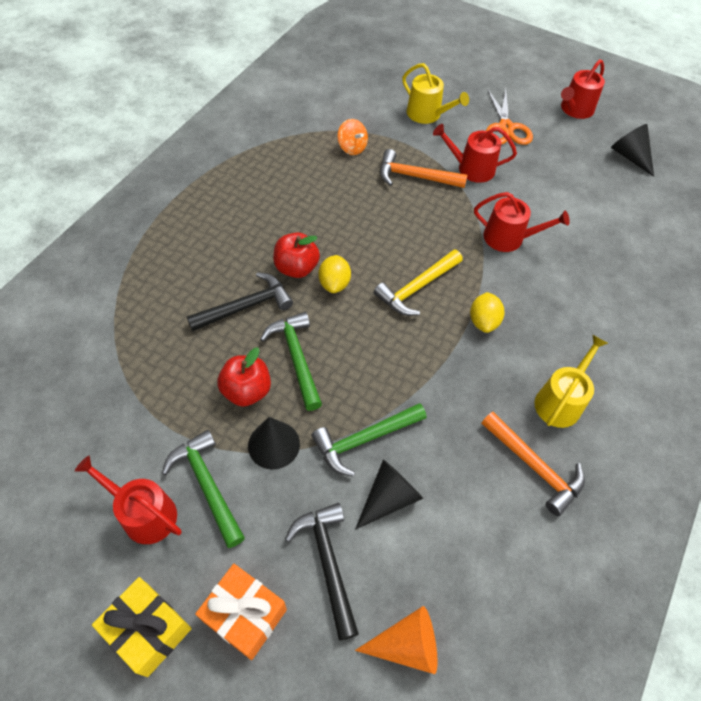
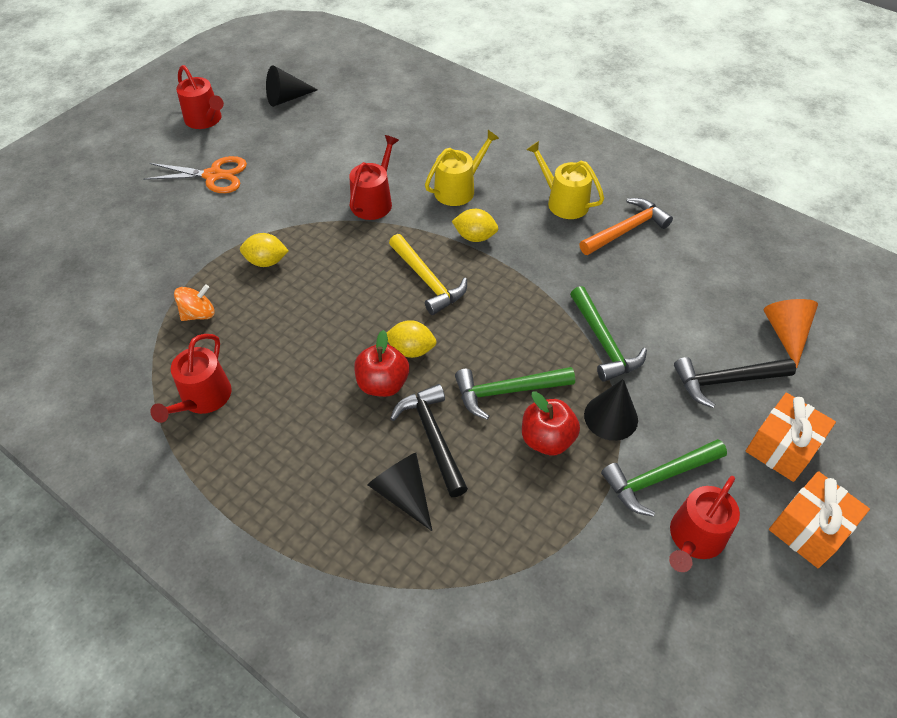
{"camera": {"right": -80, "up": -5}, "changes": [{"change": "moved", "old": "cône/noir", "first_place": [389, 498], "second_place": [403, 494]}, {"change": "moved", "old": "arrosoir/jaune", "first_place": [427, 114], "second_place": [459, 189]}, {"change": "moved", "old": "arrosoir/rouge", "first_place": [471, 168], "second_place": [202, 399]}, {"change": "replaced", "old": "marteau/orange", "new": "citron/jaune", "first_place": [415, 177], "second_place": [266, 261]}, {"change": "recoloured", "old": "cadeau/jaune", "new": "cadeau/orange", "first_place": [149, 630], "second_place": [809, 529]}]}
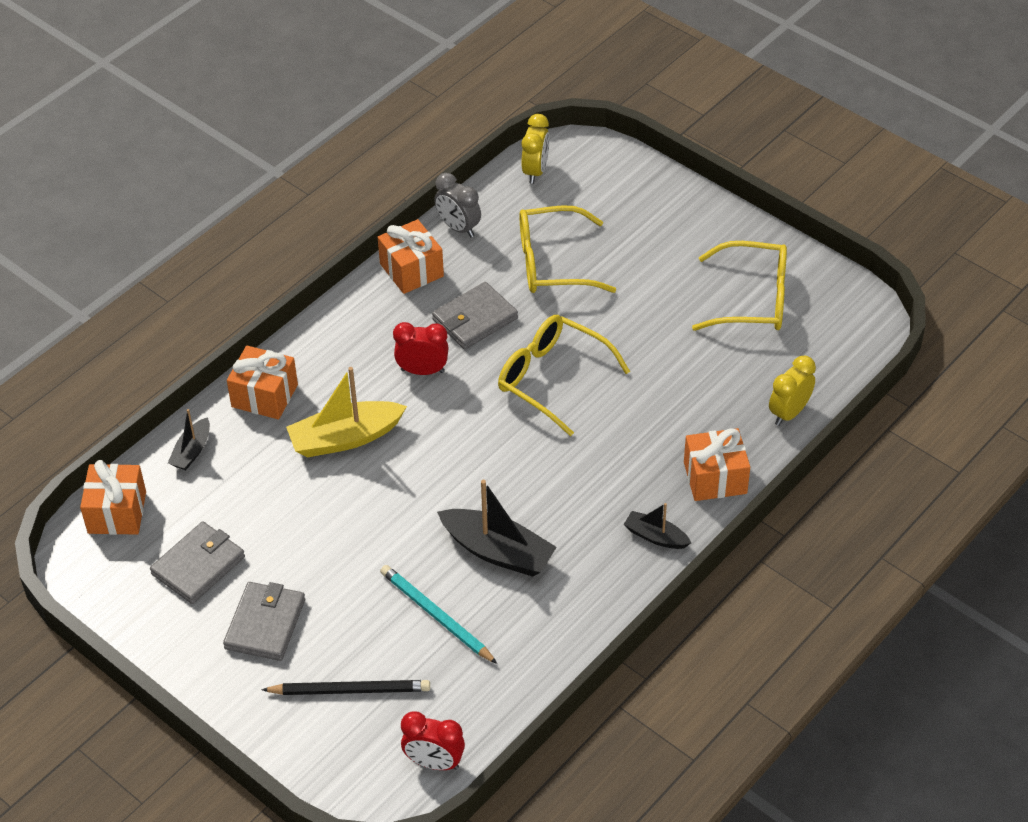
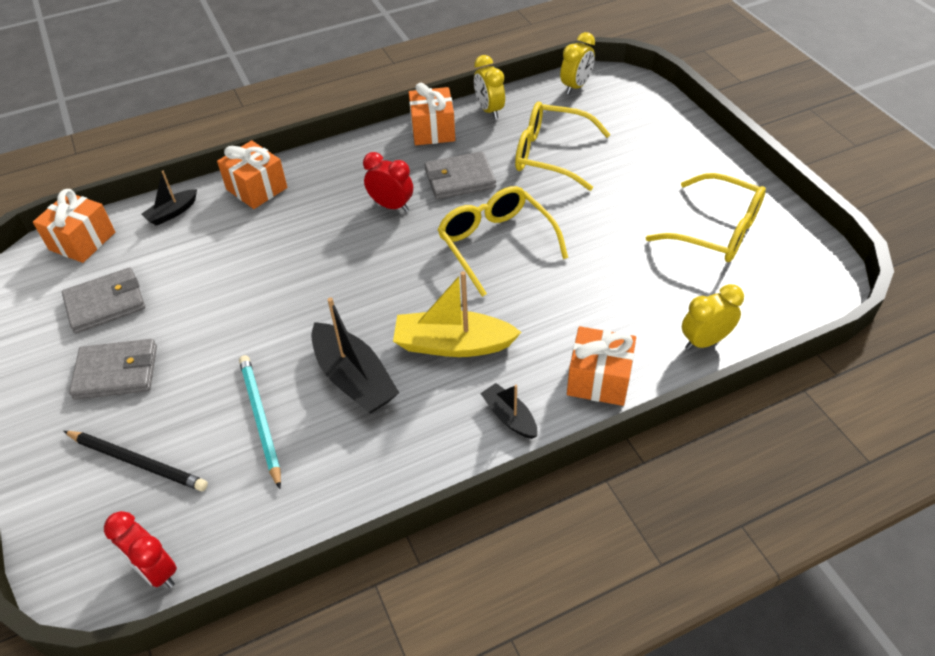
{"camera": {"right": 25, "up": 0}, "changes": [{"change": "moved", "old": "bateau/jaune", "first_place": [345, 438], "second_place": [453, 344]}, {"change": "recoloured", "old": "réveil/gris", "new": "réveil/jaune", "first_place": [458, 228], "second_place": [489, 110]}, {"change": "turned", "old": "portefeuille/gris", "first_place": [265, 624], "second_place": [116, 372], "degrees": 45}]}
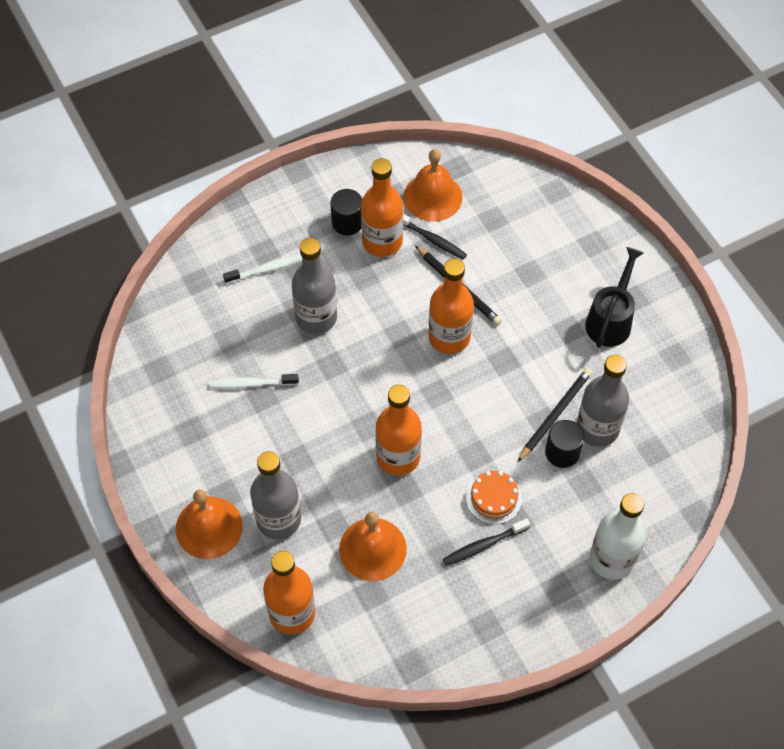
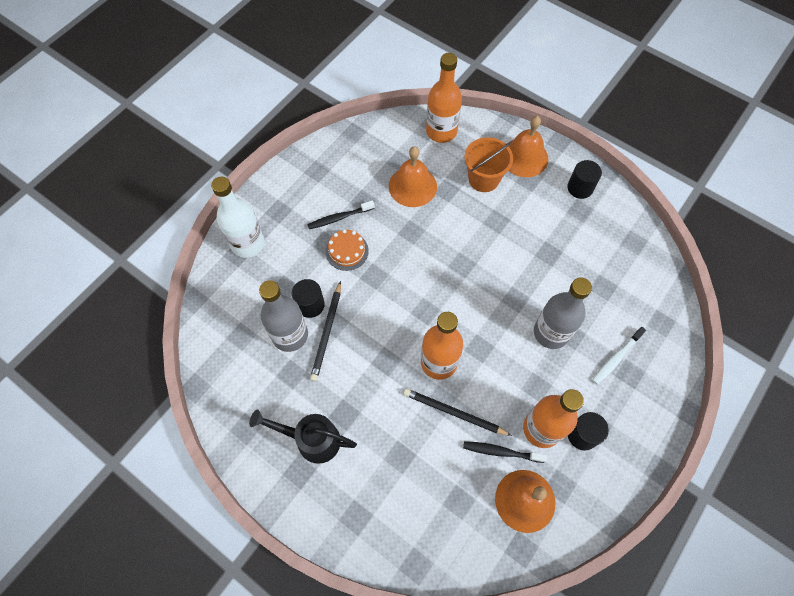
{"camera": {"right": 155, "up": 5}, "changes": [{"change": "removed", "old": "brosse à dents/blanc", "first_place": [252, 384]}, {"change": "removed", "old": "bouteille/orange", "first_place": [398, 457]}, {"change": "added", "new": "cylindre/noir", "second_place": [580, 188]}, {"change": "replaced", "old": "bouteille/gris", "new": "seau/orange", "first_place": [278, 520], "second_place": [483, 179]}, {"change": "turned", "old": "brosse à dents/noir", "first_place": [484, 545], "second_place": [339, 218], "degrees": -150}, {"change": "turned", "old": "arrosoir/noir", "first_place": [610, 320], "second_place": [312, 439], "degrees": 105}]}
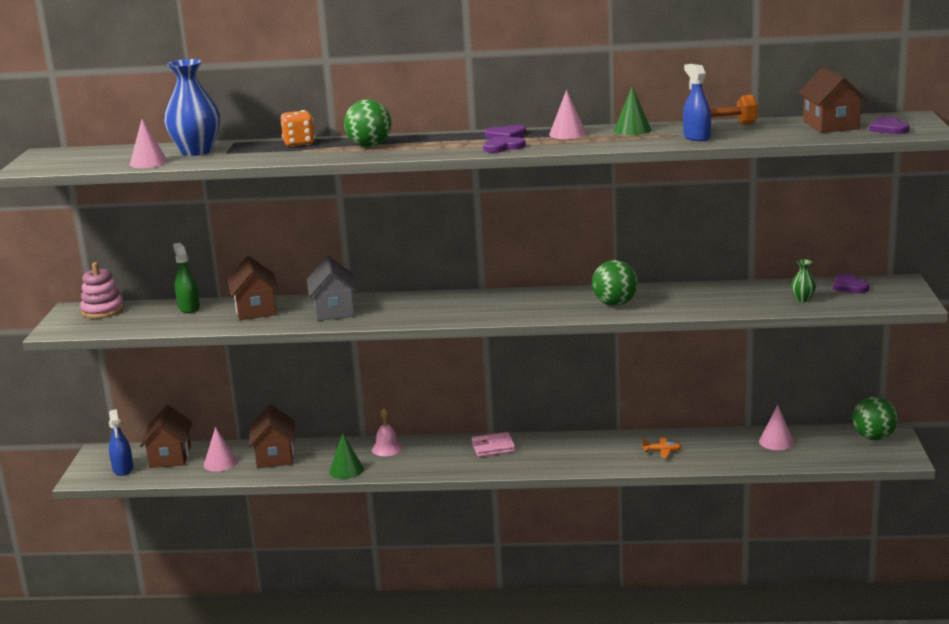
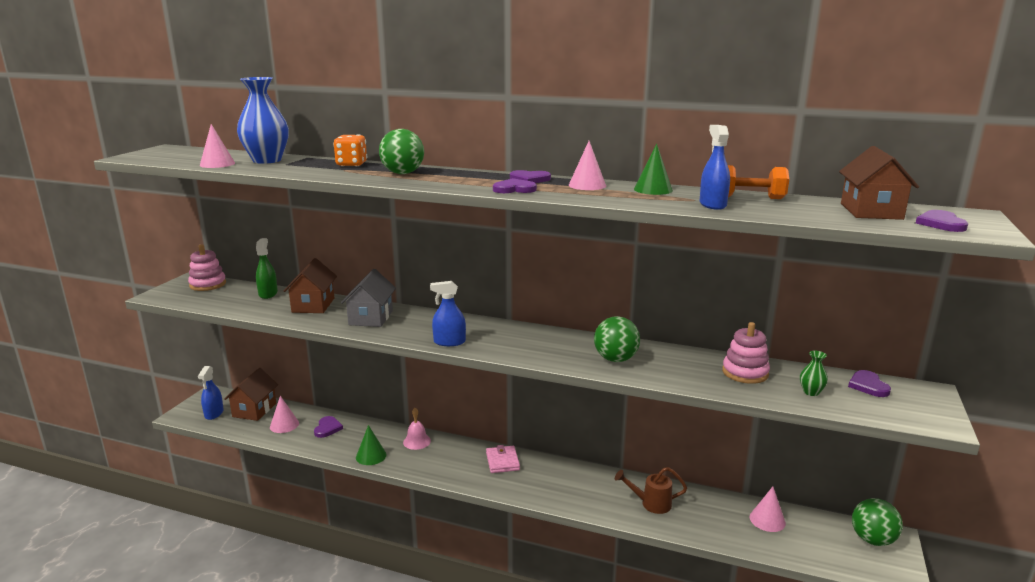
{"camera": {"right": 15, "up": 0}, "changes": [{"change": "added", "new": "vaporisateur/bleu", "second_place": [449, 342]}, {"change": "added", "new": "jouet à empiler/rose", "second_place": [745, 373]}, {"change": "replaced", "old": "maison/marron", "new": "cœur/violet", "first_place": [275, 456], "second_place": [327, 428]}, {"change": "replaced", "old": "avion/orange", "new": "arrosoir/marron", "first_place": [662, 451], "second_place": [650, 504]}, {"change": "turned", "old": "portefeuille/rose", "first_place": [493, 447], "second_place": [502, 461], "degrees": 75}]}
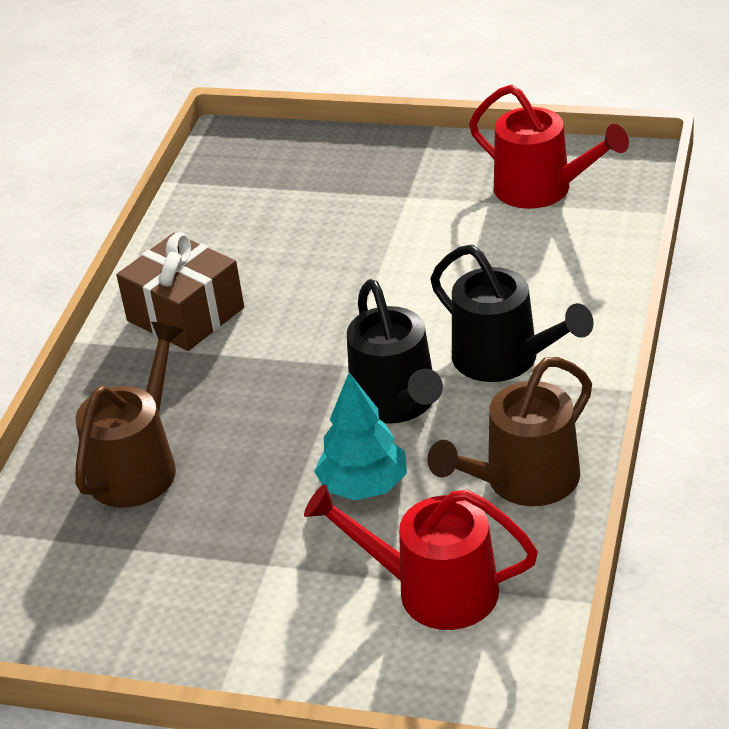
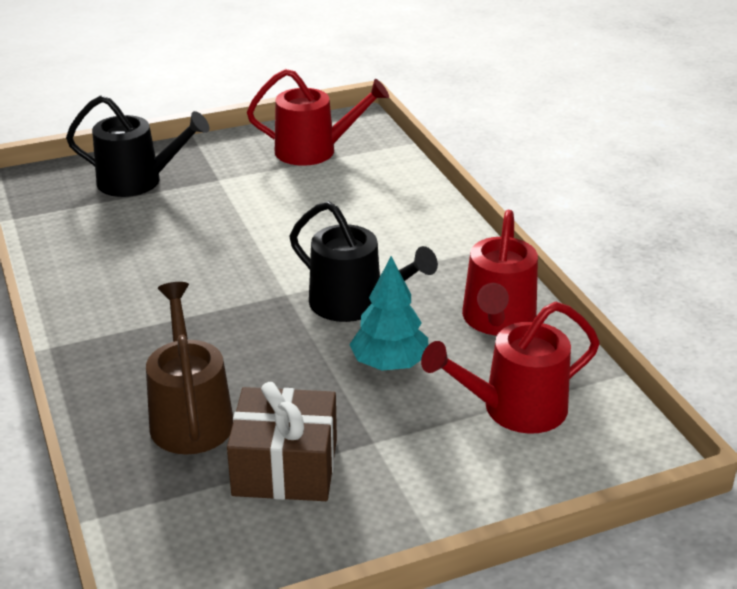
{"camera": {"right": -40, "up": -5}, "changes": [{"change": "moved", "old": "cadeau/marron", "first_place": [185, 314], "second_place": [285, 467]}, {"change": "moved", "old": "arrosoir/noir", "first_place": [504, 359], "second_place": [137, 181]}, {"change": "recoloured", "old": "arrosoir/marron", "new": "arrosoir/rouge", "first_place": [523, 481], "second_place": [497, 320]}]}
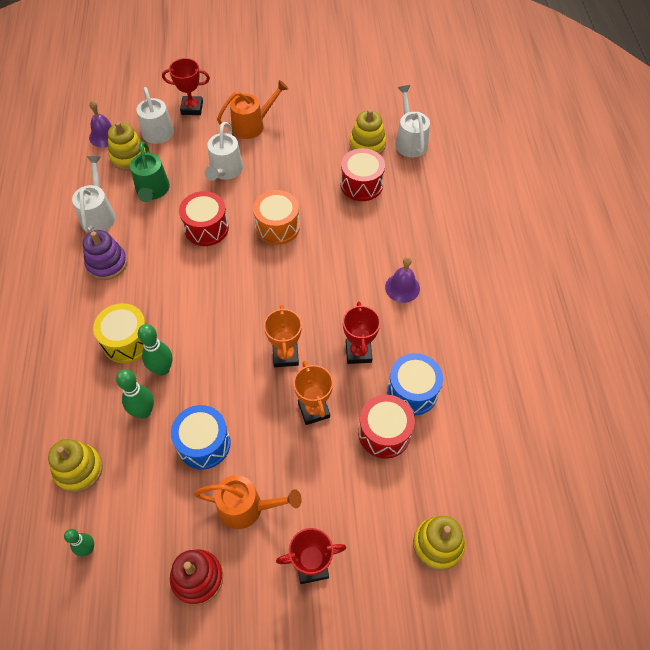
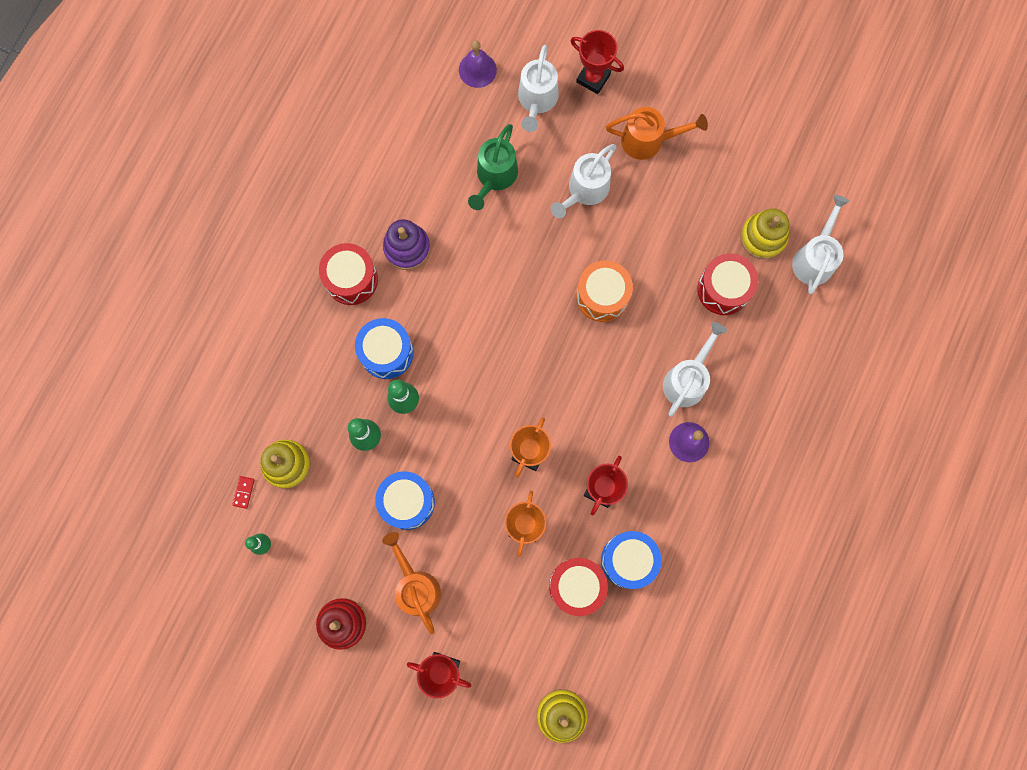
{"camera": {"right": 30, "up": 20}, "changes": [{"change": "removed", "old": "jouet à empiler/jaune", "first_place": [128, 157]}, {"change": "added", "new": "domino/rouge", "second_place": [243, 492]}, {"change": "moved", "old": "arrosoir/blanc", "first_place": [98, 213], "second_place": [687, 379]}, {"change": "moved", "old": "tambour/rouge", "first_place": [206, 228], "second_place": [351, 279]}, {"change": "recoloured", "old": "tambour/jaune", "new": "tambour/bleu", "first_place": [127, 341], "second_place": [386, 352]}, {"change": "turned", "old": "arrosoir/orange", "first_place": [247, 508], "second_place": [415, 585], "degrees": -150}]}
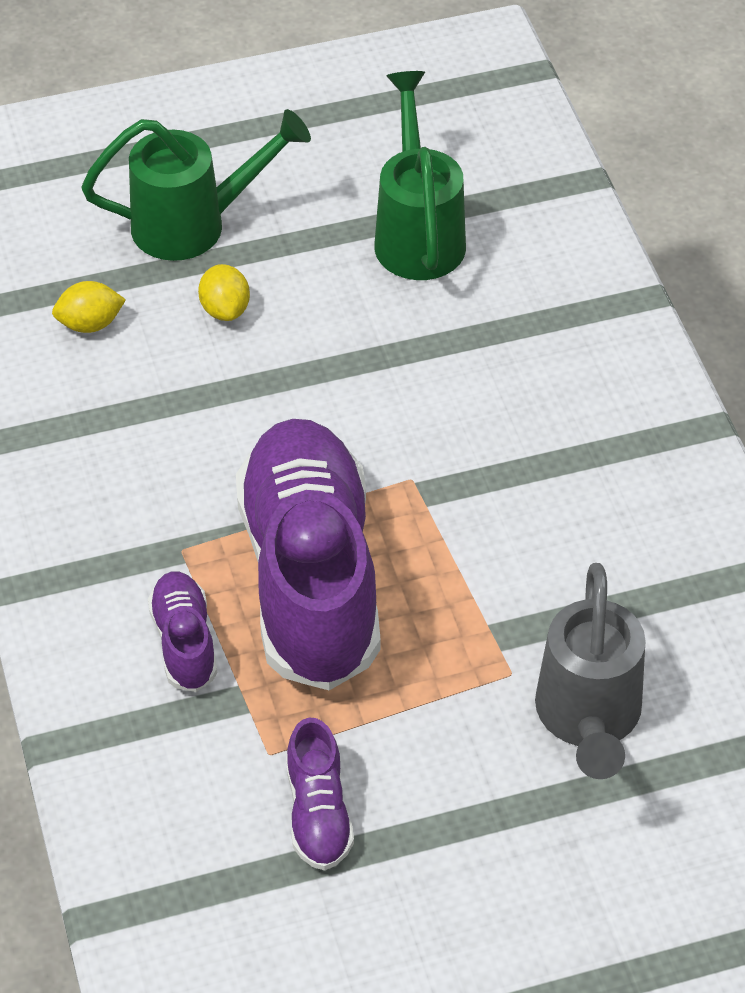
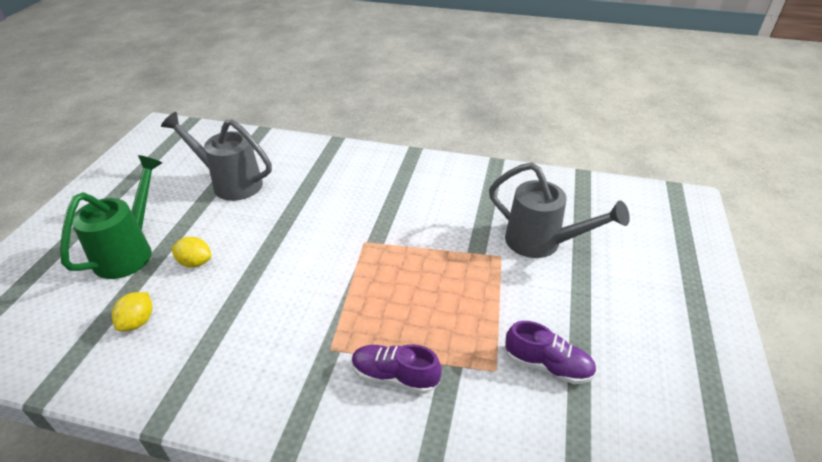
{"camera": {"right": -60, "up": -10}, "changes": [{"change": "removed", "old": "chaussure/violet", "first_place": [310, 578]}, {"change": "recoloured", "old": "arrosoir/vert", "new": "arrosoir/gris", "first_place": [418, 232], "second_place": [230, 183]}]}
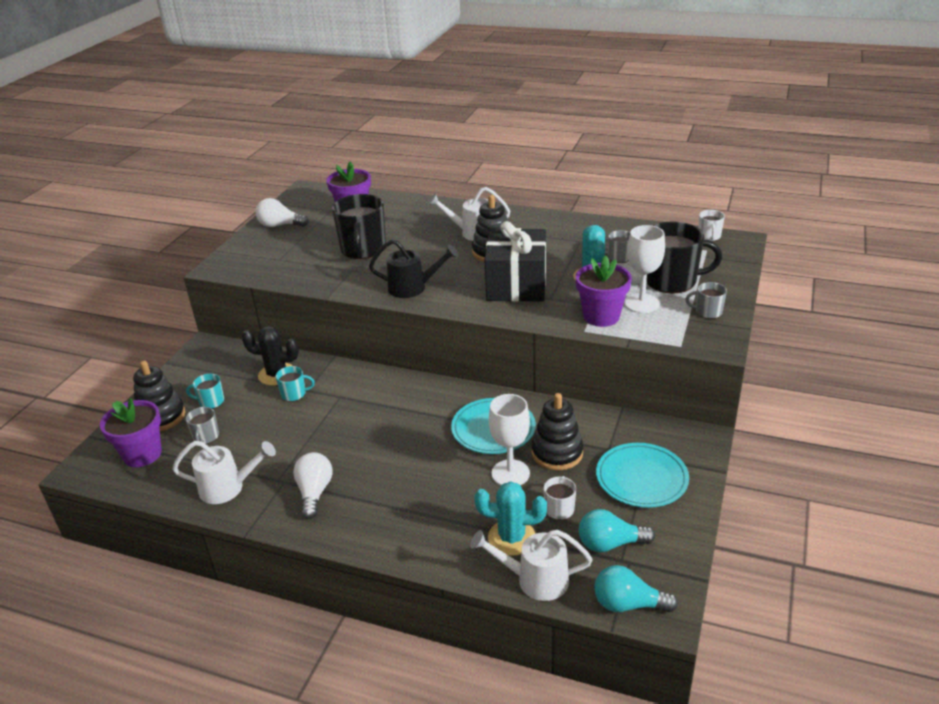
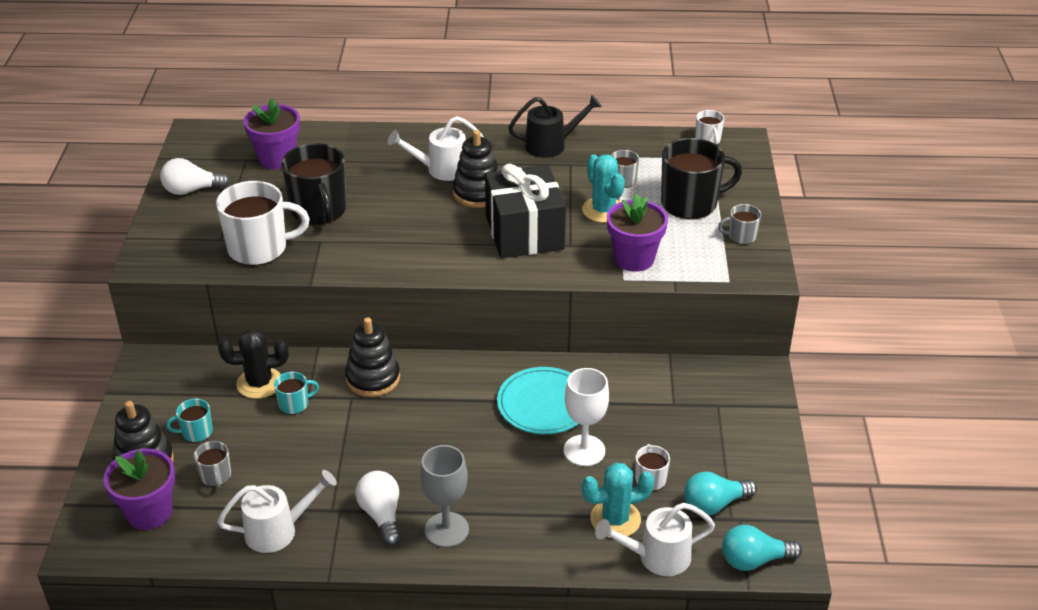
{"camera": {"right": -20, "up": 5}, "changes": [{"change": "removed", "old": "assiette/turquoise", "first_place": [641, 478]}, {"change": "removed", "old": "verre à pied/blanc", "first_place": [641, 303]}, {"change": "added", "new": "tasse/blanc", "second_place": [259, 248]}, {"change": "added", "new": "verre à pied/gris", "second_place": [446, 530]}, {"change": "moved", "old": "arrosoir/noir", "first_place": [413, 288], "second_place": [552, 145]}, {"change": "moved", "old": "jouet à empiler/noir", "first_place": [557, 453], "second_place": [373, 378]}]}
